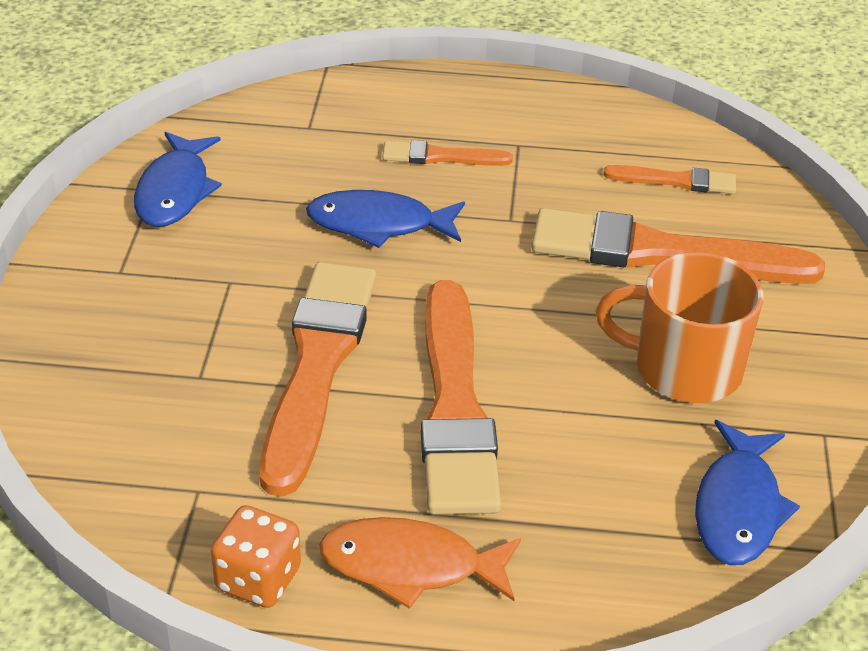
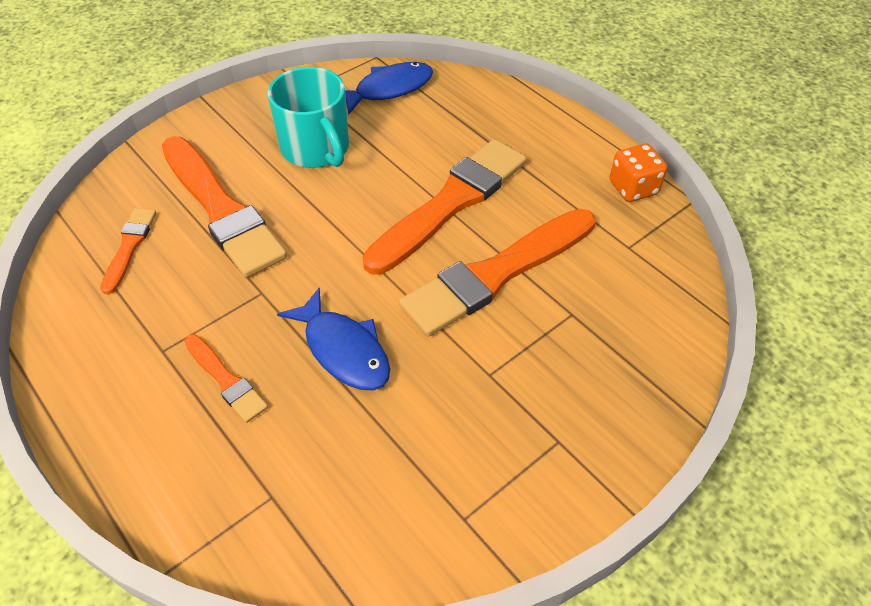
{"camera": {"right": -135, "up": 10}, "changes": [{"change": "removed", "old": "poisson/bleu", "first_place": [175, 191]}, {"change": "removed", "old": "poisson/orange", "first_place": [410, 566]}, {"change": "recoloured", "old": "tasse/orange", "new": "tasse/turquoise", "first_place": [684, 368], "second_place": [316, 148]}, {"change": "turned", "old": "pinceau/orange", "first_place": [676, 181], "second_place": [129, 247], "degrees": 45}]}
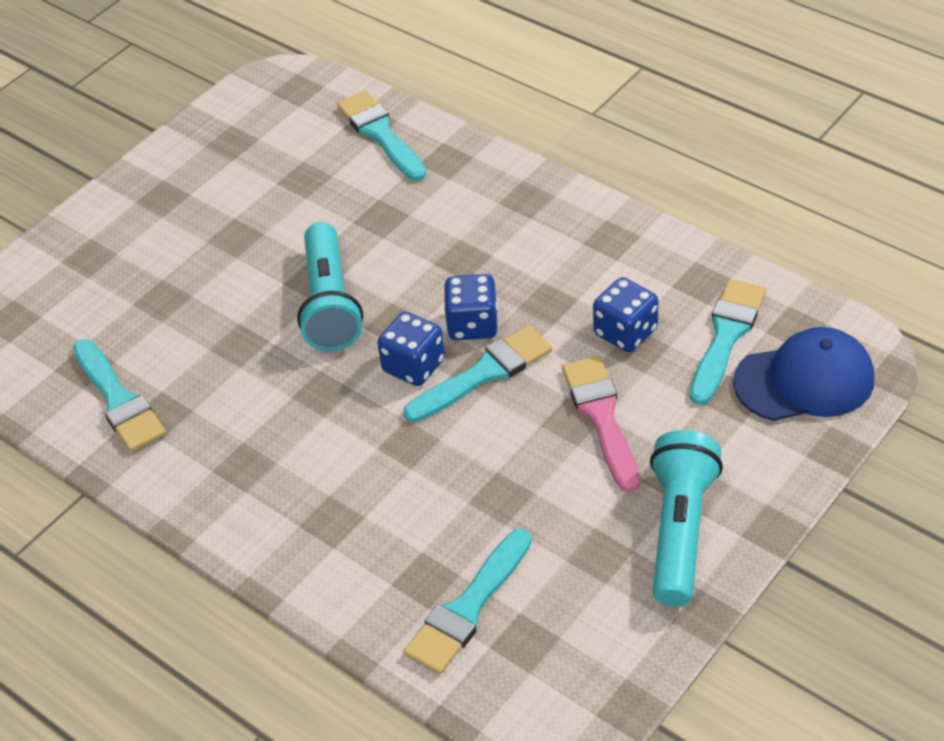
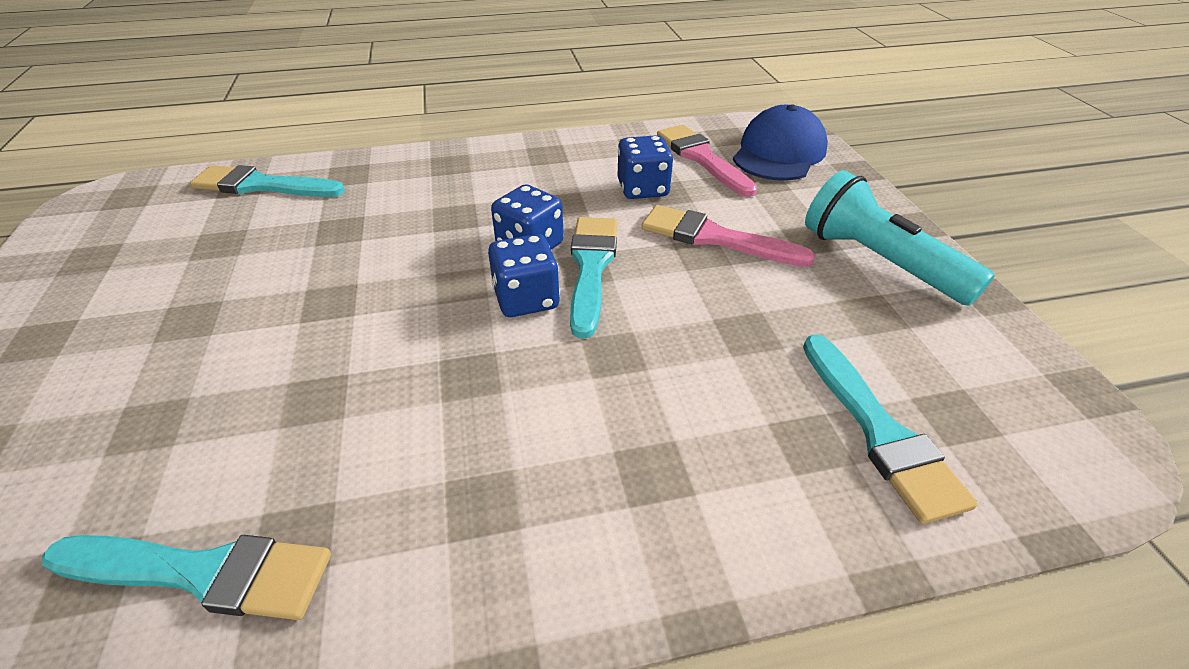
{"camera": {"right": -55, "up": -5}, "changes": [{"change": "removed", "old": "lampe de poche/turquoise", "first_place": [329, 304]}, {"change": "recoloured", "old": "pinceau/turquoise", "new": "pinceau/rose", "first_place": [726, 336], "second_place": [701, 158]}]}
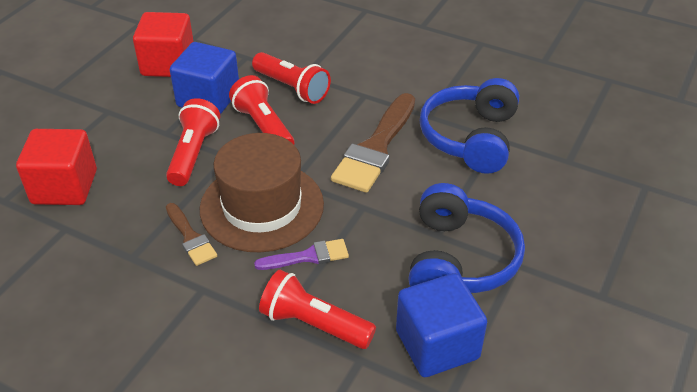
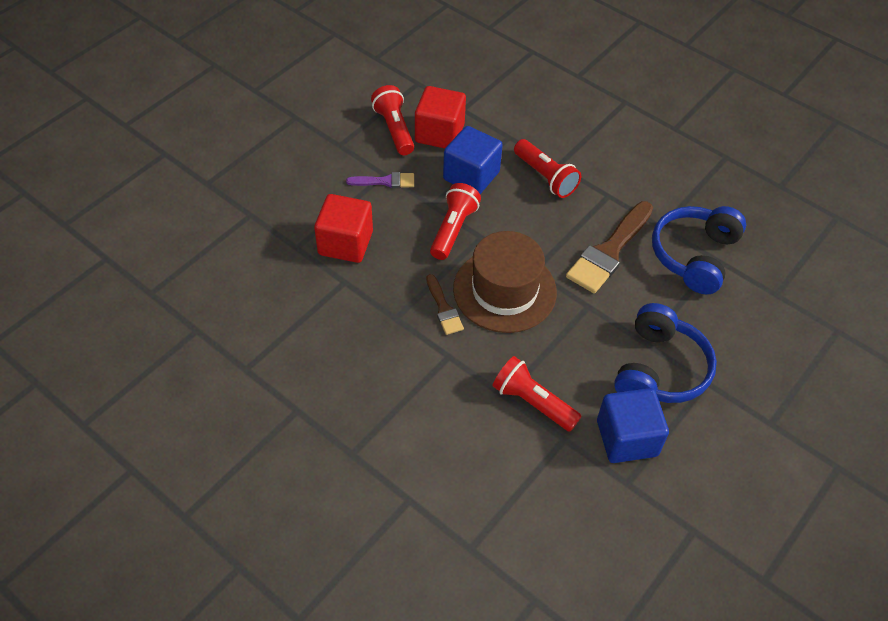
{"camera": {"right": 10, "up": 10}, "changes": [{"change": "moved", "old": "lampe de poche/rouge", "first_place": [263, 127], "second_place": [394, 129]}, {"change": "moved", "old": "pinceau/violet", "first_place": [308, 256], "second_place": [385, 181]}]}
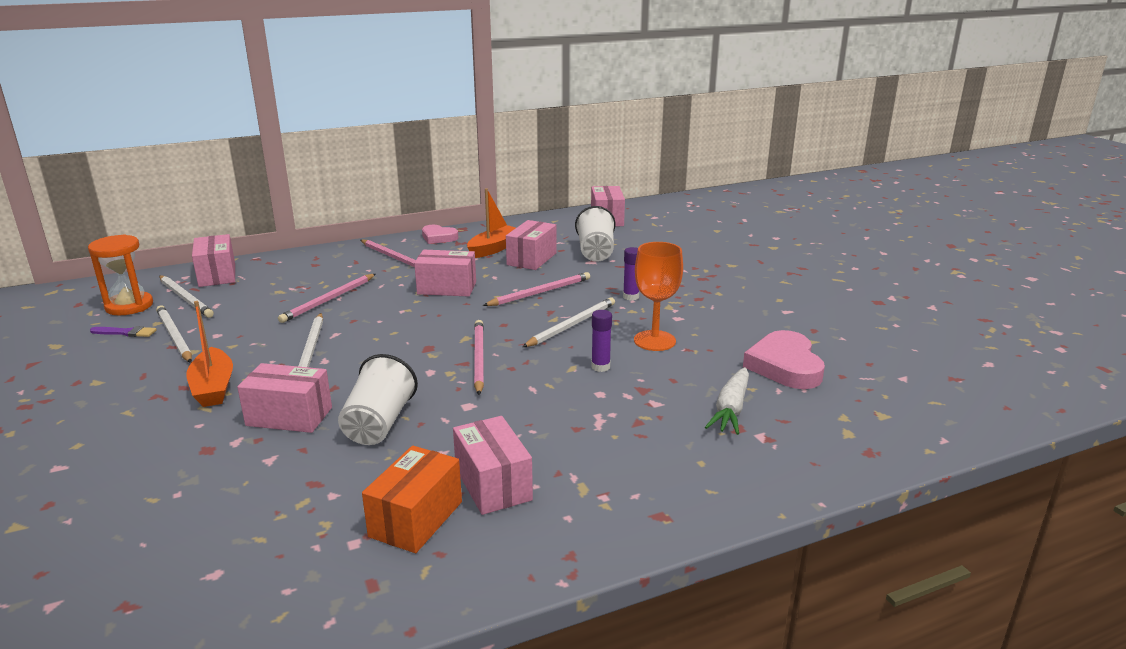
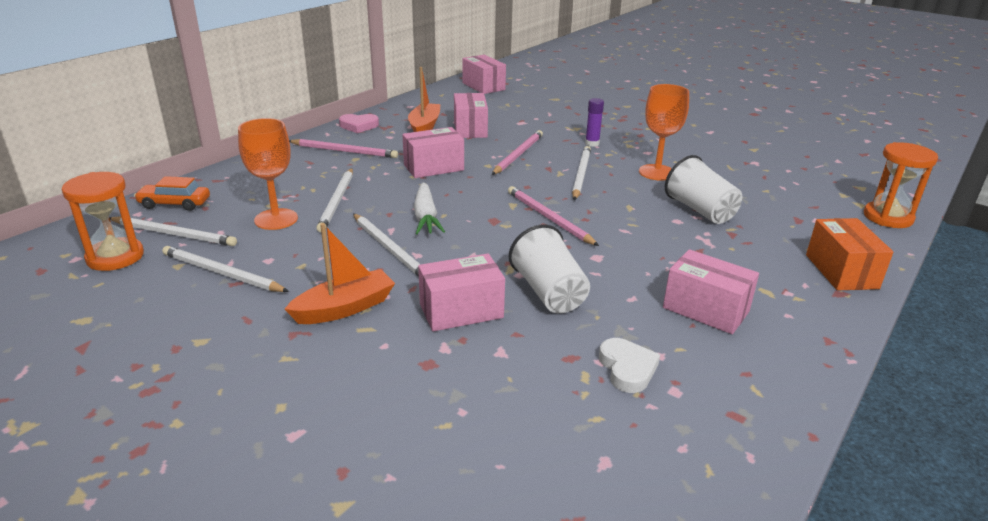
{"camera": {"right": -30, "up": 5}, "changes": [{"change": "removed", "old": "pinceau/violet", "first_place": [126, 332]}, {"change": "removed", "old": "bâton de colle/violet", "first_place": [600, 367]}, {"change": "removed", "old": "cœur/rose", "first_place": [785, 366]}, {"change": "added", "new": "verre à pied/orange", "second_place": [276, 219]}, {"change": "added", "new": "cœur/blanc", "second_place": [627, 368]}, {"change": "added", "new": "sablier/orange", "second_place": [888, 217]}, {"change": "moved", "old": "boîte/orange", "first_place": [416, 519], "second_place": [841, 271]}, {"change": "moved", "old": "gobelet/blanc", "first_place": [595, 252], "second_place": [700, 210]}, {"change": "moved", "old": "carotte/blanc", "first_place": [731, 409], "second_place": [426, 217]}, {"change": "replaced", "old": "boîte/rose", "new": "voiture/orange", "first_place": [217, 275], "second_place": [175, 204]}, {"change": "recoloured", "old": "crayon/rose", "new": "crayon/blanc", "first_place": [328, 300], "second_place": [337, 201]}, {"change": "turned", "old": "bateau/orange", "first_place": [213, 387], "second_place": [344, 308], "degrees": -75}]}
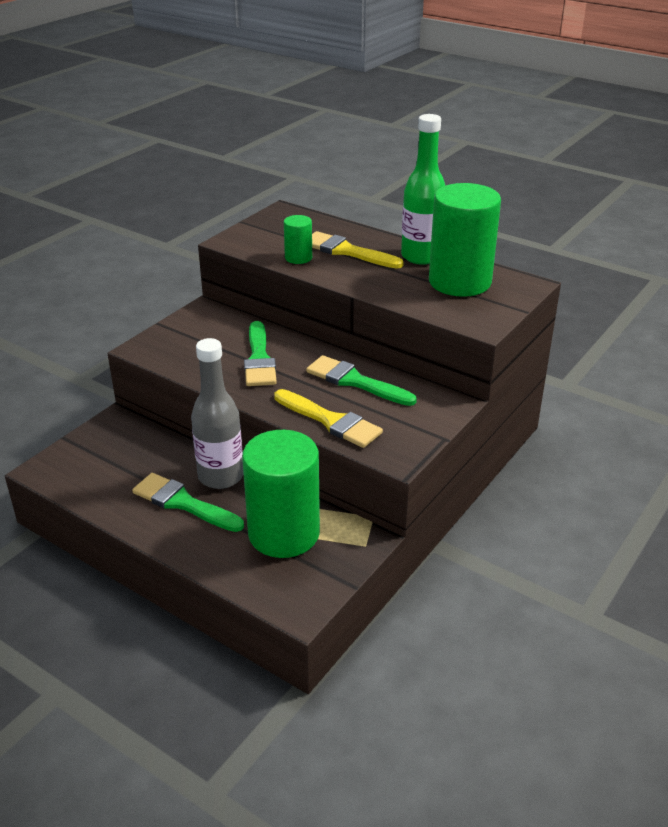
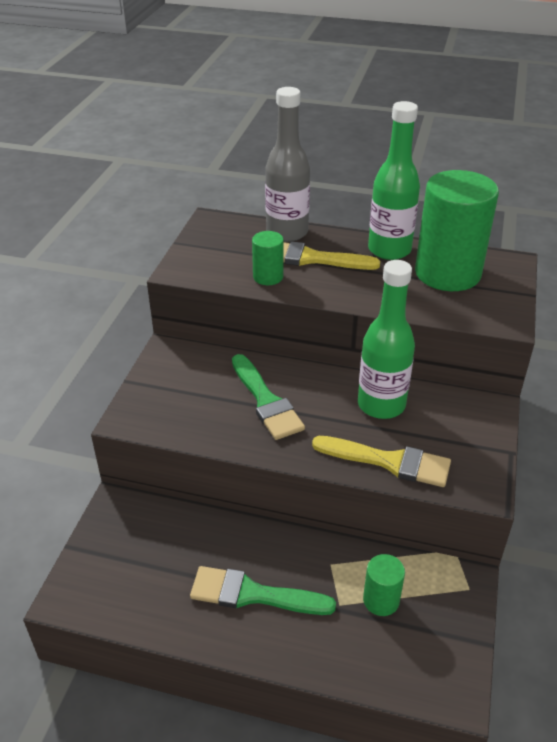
{"camera": {"right": -20, "up": 5}, "changes": [{"change": "moved", "old": "bouteille/gris", "first_place": [221, 476], "second_place": [287, 232]}, {"change": "replaced", "old": "pinceau/vert", "new": "bouteille/vert", "first_place": [355, 381], "second_place": [381, 405]}, {"change": "resized", "old": "cylindre/vert", "first_place": [284, 533], "second_place": [381, 600], "factor": 0.46}]}
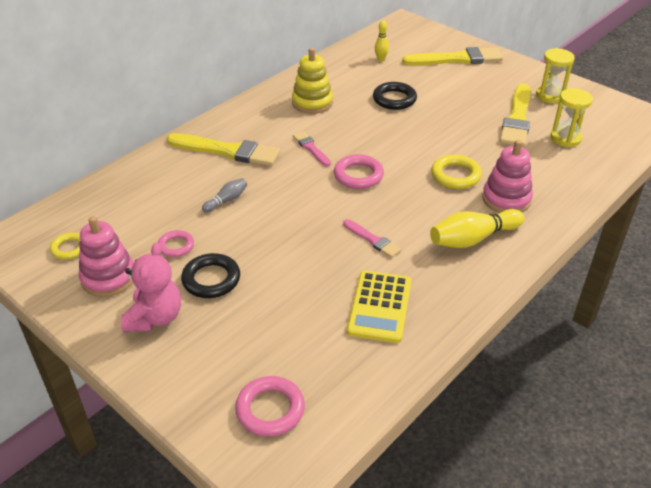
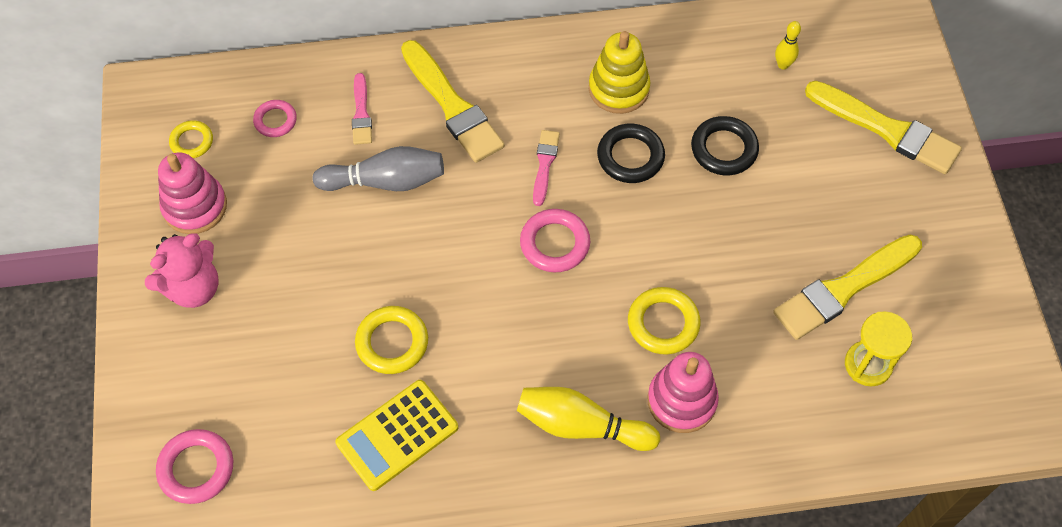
{"camera": {"right": 40, "up": 20}, "changes": [{"change": "removed", "old": "sablier/jaune", "first_place": [550, 96]}, {"change": "added", "new": "anneau/jaune", "second_place": [392, 342]}, {"change": "moved", "old": "anneau/rose", "first_place": [176, 246], "second_place": [275, 120]}, {"change": "moved", "old": "anneau/noir", "first_place": [211, 279], "second_place": [630, 156]}, {"change": "moved", "old": "pinceau/rose", "first_place": [372, 240], "second_place": [361, 113]}, {"change": "resized", "old": "quille/gris", "first_place": [226, 200], "second_place": [385, 181], "factor": 1.87}]}
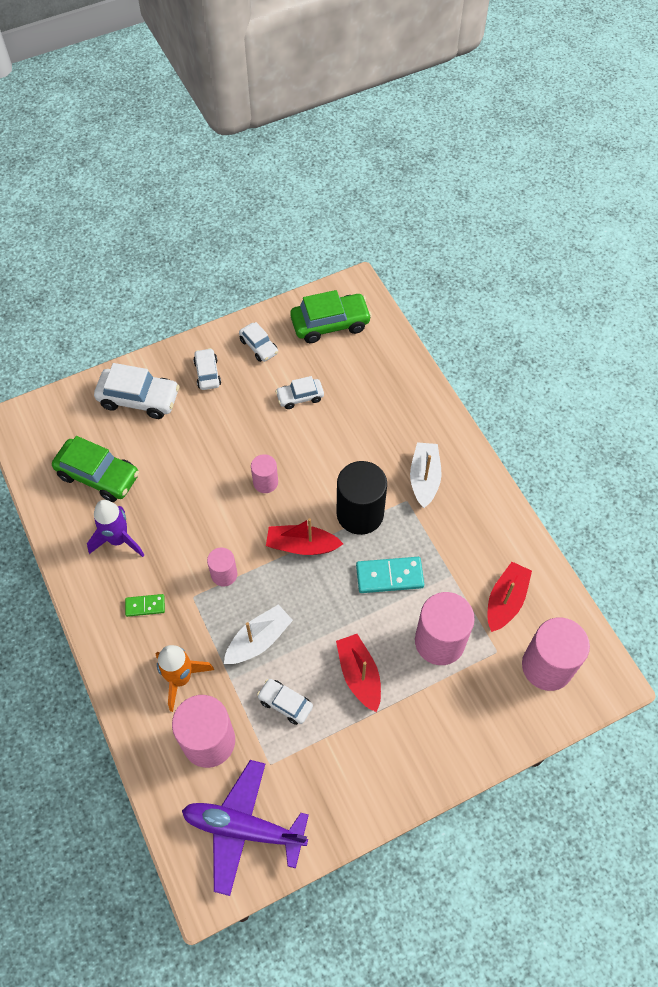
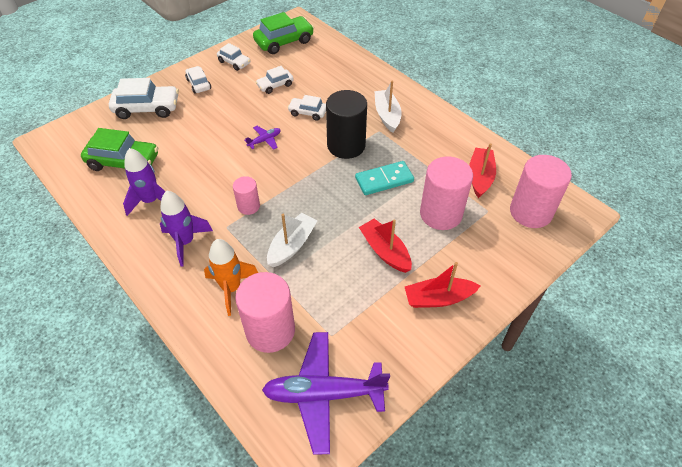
{"camera": {"right": -15, "up": -10}, "changes": [{"change": "moved", "old": "voiture/blanc", "first_place": [285, 703], "second_place": [307, 112]}, {"change": "moved", "old": "bateau/rouge", "first_place": [302, 545], "second_place": [438, 298]}, {"change": "replaced", "old": "domino/vert", "new": "fusée/violet", "first_place": [145, 606], "second_place": [185, 242]}, {"change": "replaced", "old": "cylindre/rose", "new": "avion/violet", "first_place": [265, 482], "second_place": [264, 140]}]}
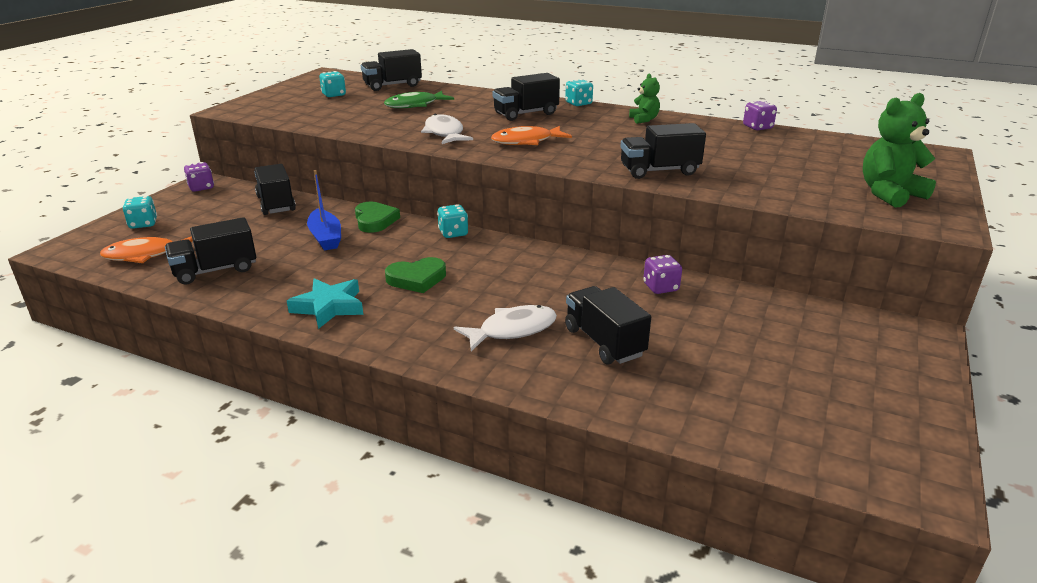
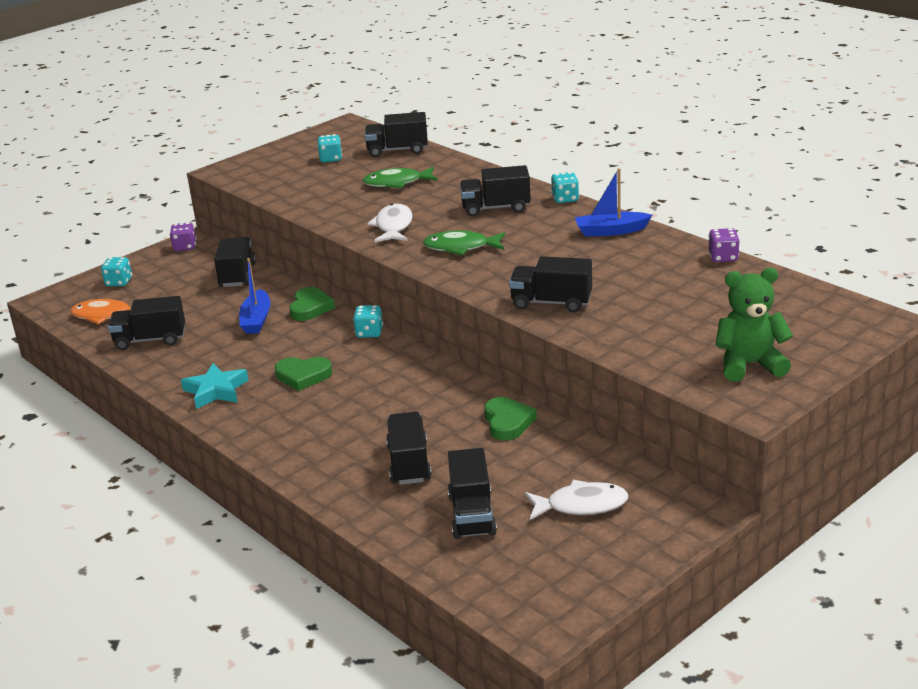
{"camera": {"right": 25, "up": 0}, "changes": [{"change": "added", "new": "camion/noir", "second_place": [472, 515]}, {"change": "moved", "old": "poisson/blanc", "first_place": [512, 330], "second_place": [581, 505]}, {"change": "replaced", "old": "ours en peluche/vert", "new": "bateau/bleu", "first_place": [644, 119], "second_place": [610, 231]}, {"change": "replaced", "old": "dé/violet", "new": "cœur/vert", "first_place": [660, 287], "second_place": [507, 422]}, {"change": "recoloured", "old": "poisson/orange", "new": "poisson/vert", "first_place": [526, 141], "second_place": [461, 247]}]}
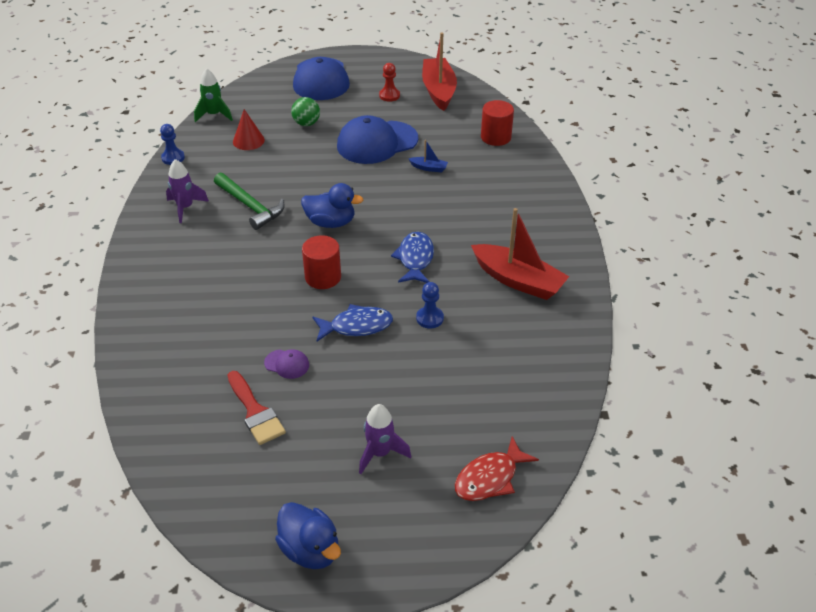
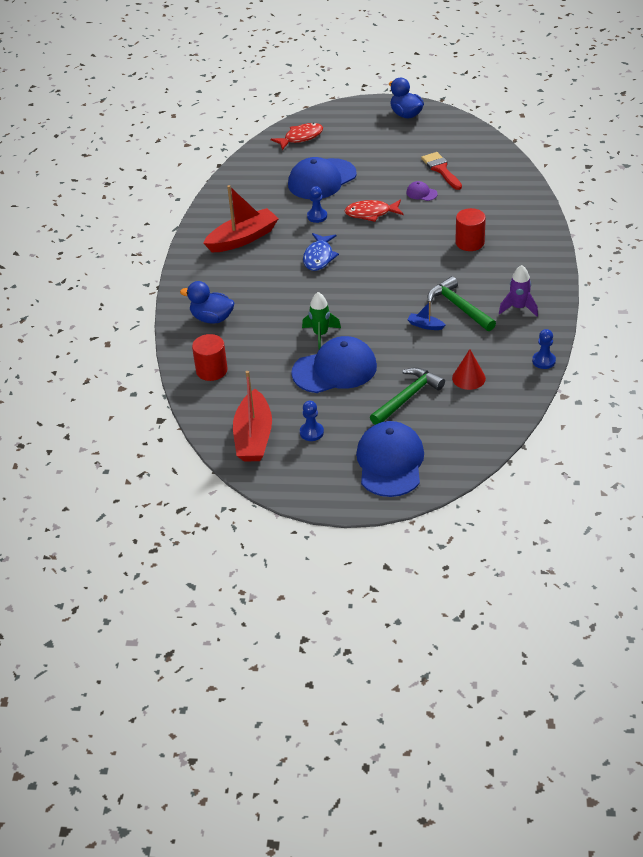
{"camera": {"right": -170, "up": 0}, "changes": [{"change": "removed", "old": "fusée/violet", "first_place": [380, 453]}, {"change": "added", "new": "casquette/bleu", "second_place": [322, 179]}, {"change": "moved", "old": "fusée/vert", "first_place": [214, 115], "second_place": [320, 334]}, {"change": "moved", "old": "canard/bleu", "first_place": [331, 222], "second_place": [212, 318]}, {"change": "moved", "old": "cylindre/rouge", "first_place": [323, 277], "second_place": [469, 242]}, {"change": "moved", "old": "bateau/bleu", "first_place": [429, 168], "second_place": [425, 325]}, {"change": "replaced", "old": "balle/vert", "new": "marteau/vert", "first_place": [306, 123], "second_place": [407, 397]}, {"change": "recoloured", "old": "poisson/bleu", "new": "poisson/rouge", "first_place": [357, 326], "second_place": [371, 213]}, {"change": "recoloured", "old": "pion/rouge", "new": "pion/bleu", "first_place": [389, 95], "second_place": [311, 432]}, {"change": "turned", "old": "bateau/rouge", "first_place": [518, 280], "second_place": [243, 239], "degrees": 105}]}
